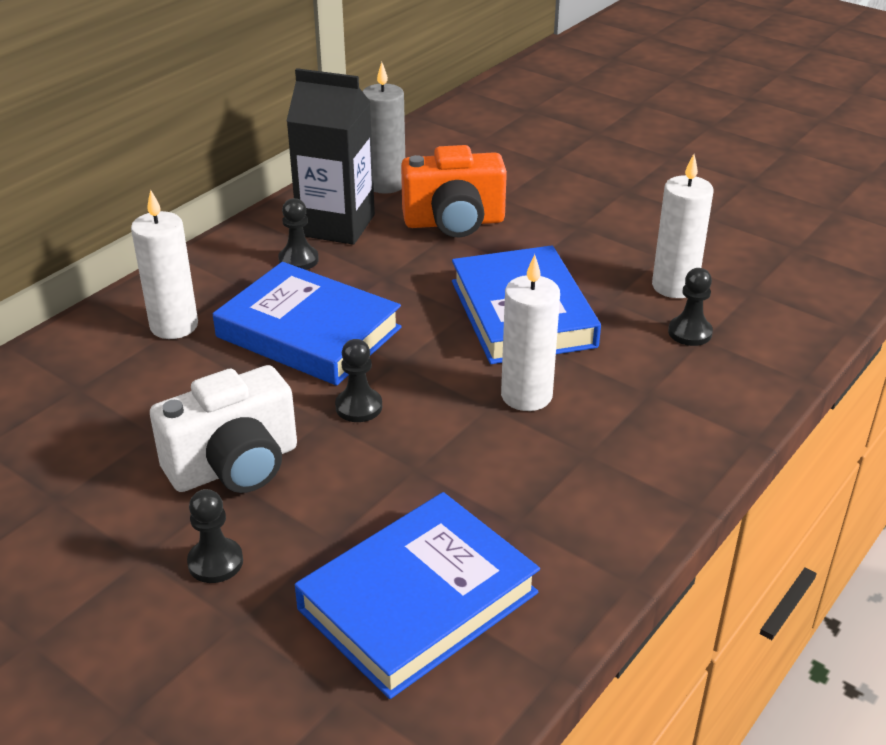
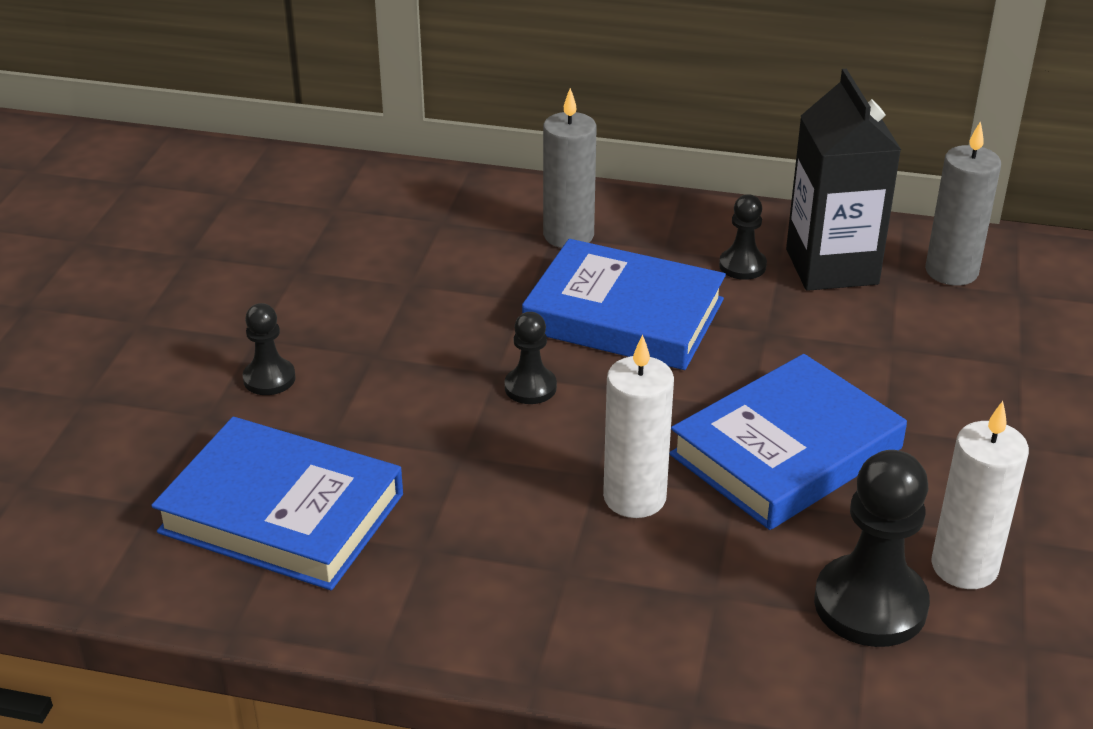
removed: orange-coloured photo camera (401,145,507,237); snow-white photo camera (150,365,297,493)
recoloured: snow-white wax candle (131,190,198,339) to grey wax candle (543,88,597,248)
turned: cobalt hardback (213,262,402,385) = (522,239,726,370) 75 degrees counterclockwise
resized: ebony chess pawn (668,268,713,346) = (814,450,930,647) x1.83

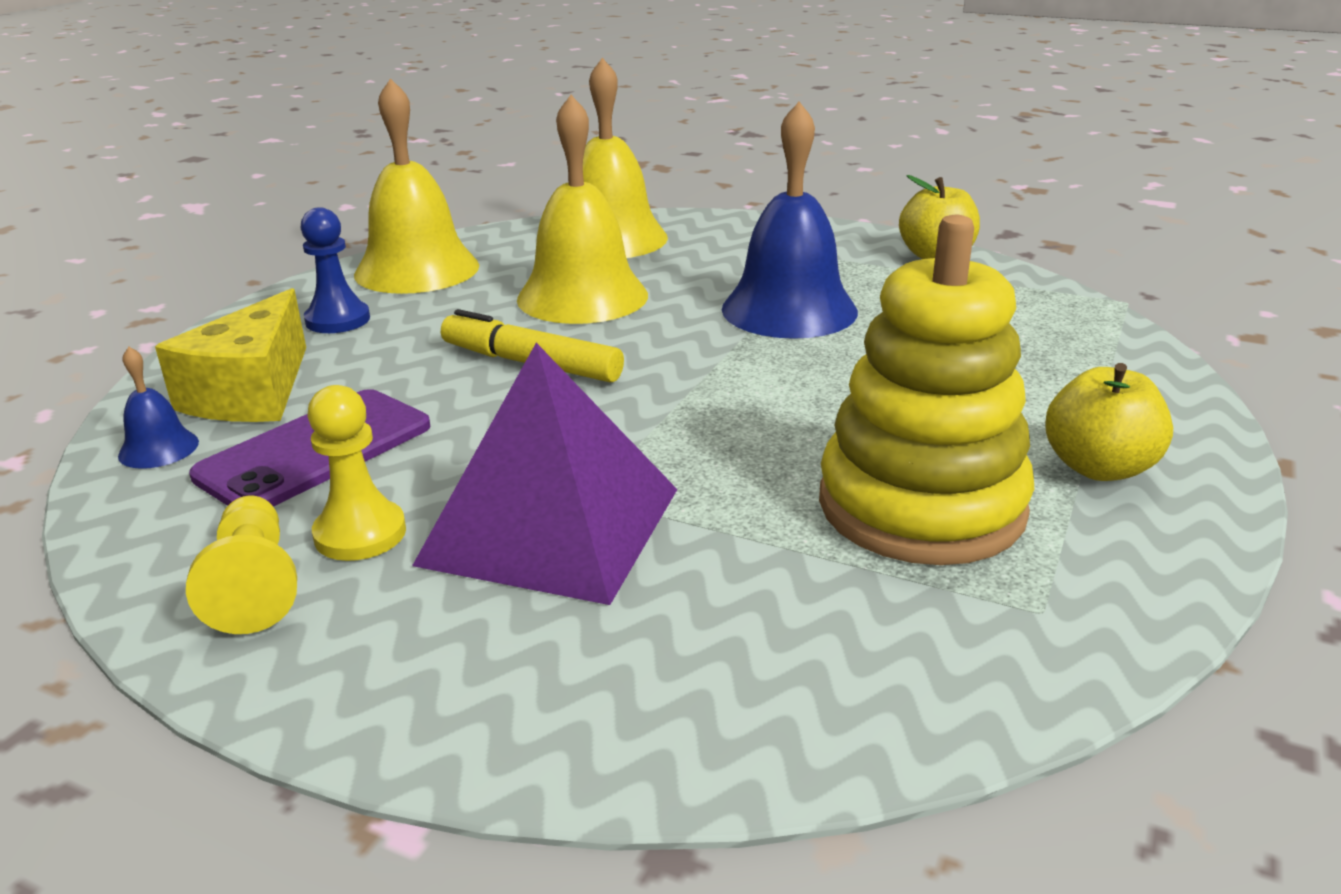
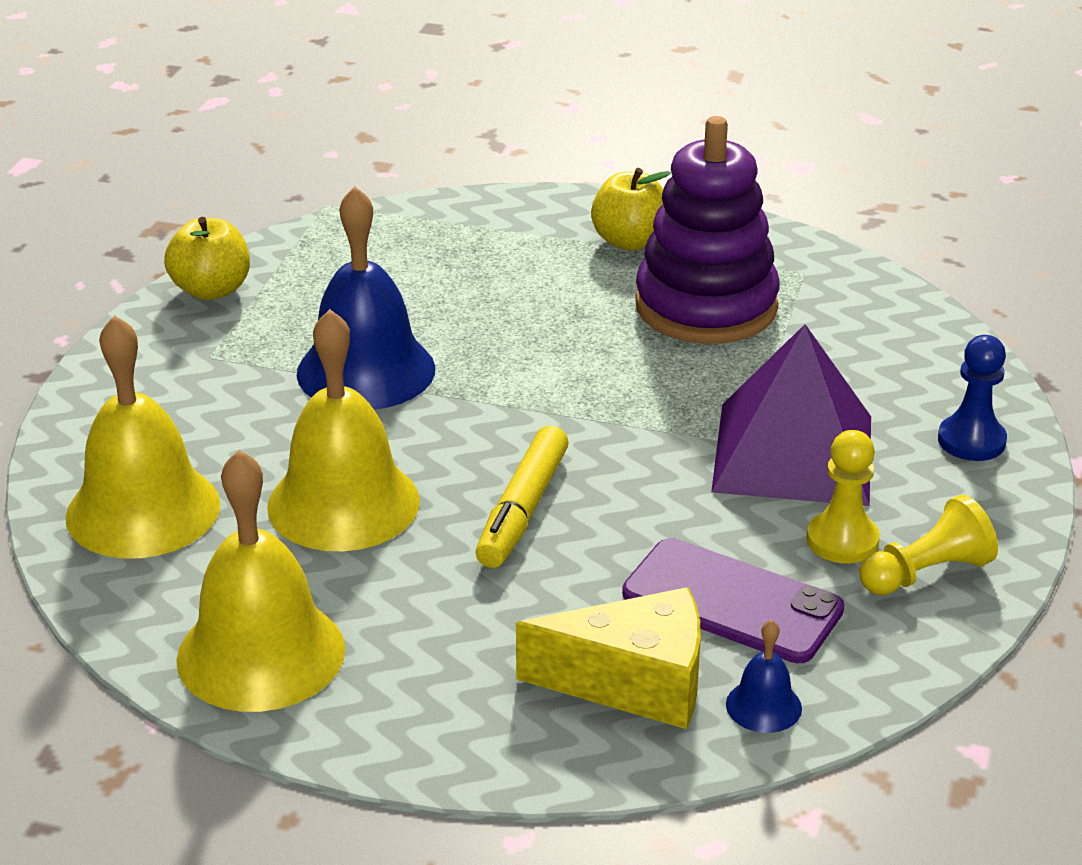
moved: cobalt chess pawn (300,207,370,333) to (938,335,1007,461)
recoloured: bright yellow stacking rings (819,215,1034,565) to royal purple stacking rings (635,116,780,343)

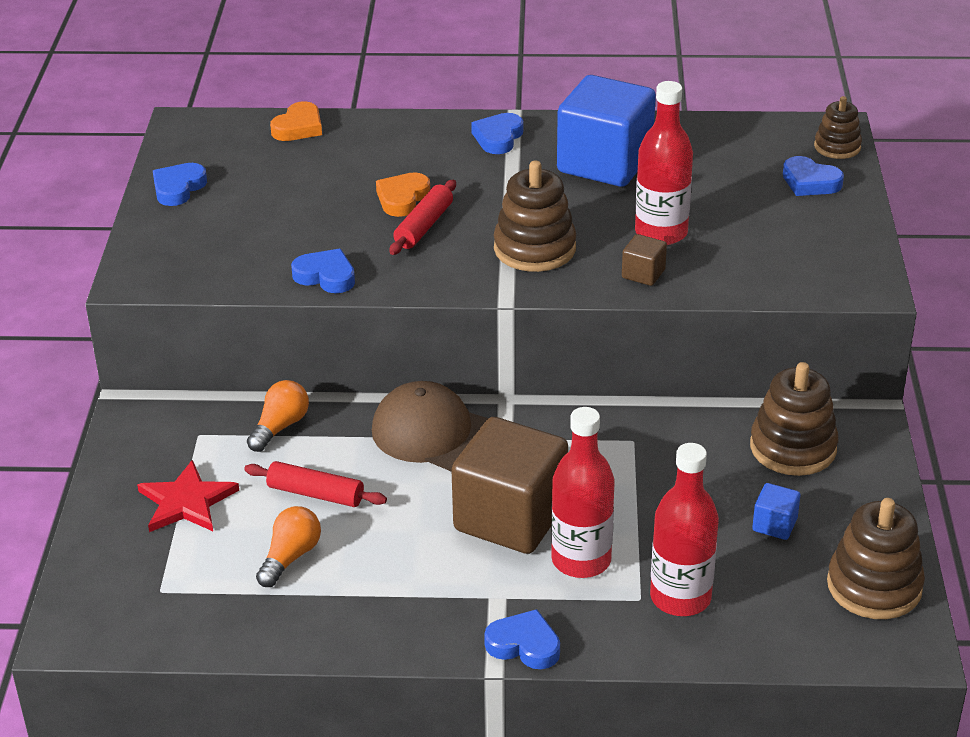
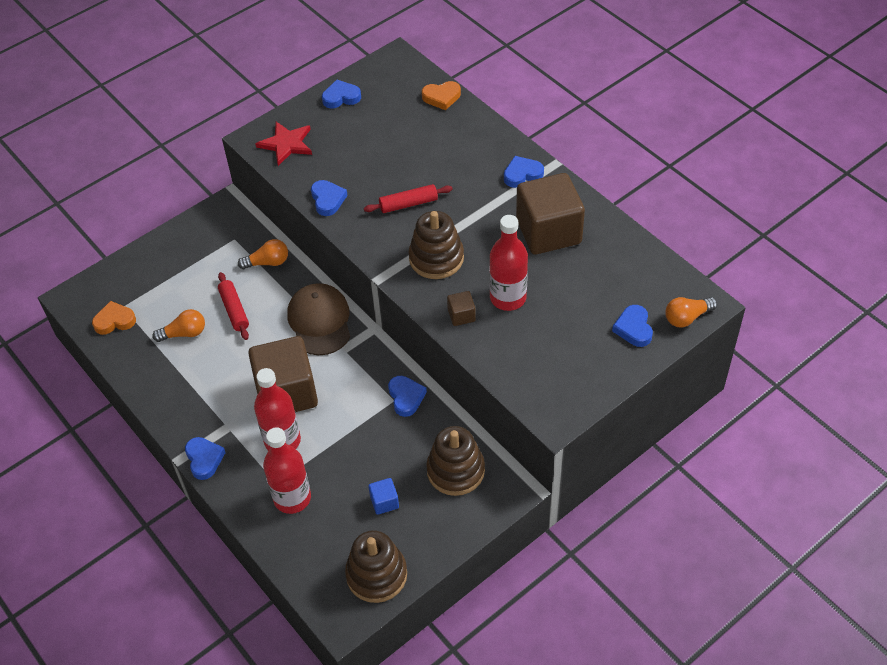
added: cobalt heart shape (388,376,427,417)
moved: orange-coloured heart shape (376,172,430,217) to (92,301,136,335); red five-pointed star (137,460,239,532) to (255,122,312,166)
replaced: russet stacking rings (814,96,862,159) to orange-coloured bulb (665,297,717,328)
recoloured: cobalt block (557,75,656,187) to russet block (516,173,585,255)

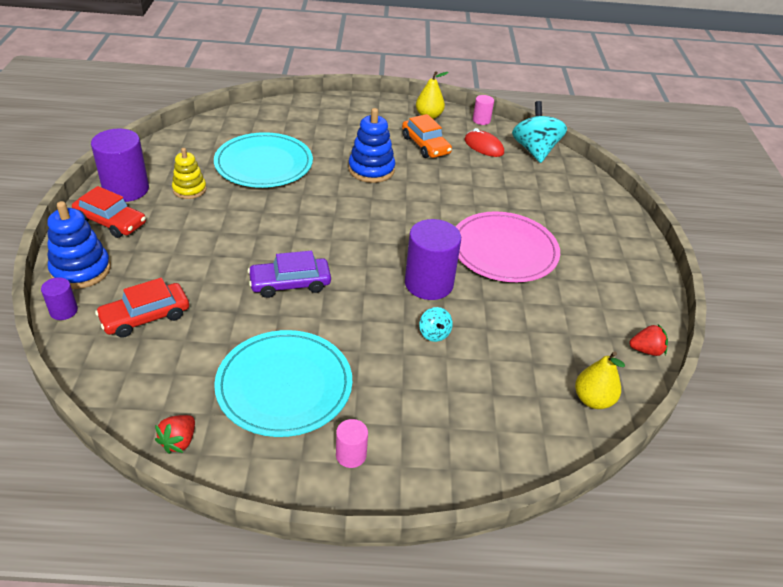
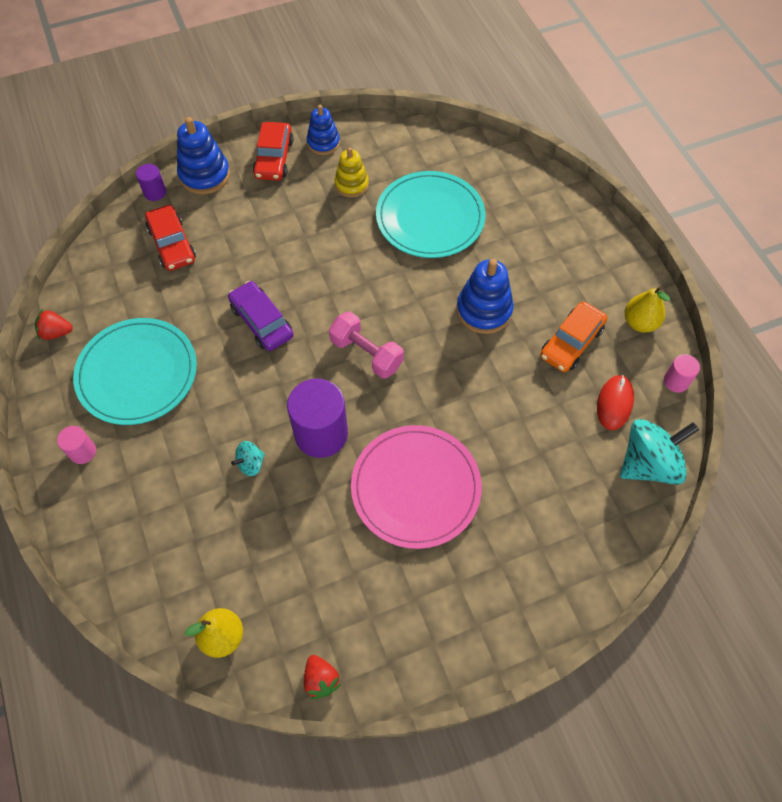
added: pink free weight (329,312,404,379)
replaced: royal purple solid cylinder (91,129,149,202) to cobalt stacking rings (307,105,340,155)
turned: red automobile (95,278,189,338) = (145,205,196,271) 150 degrees counterclockwise

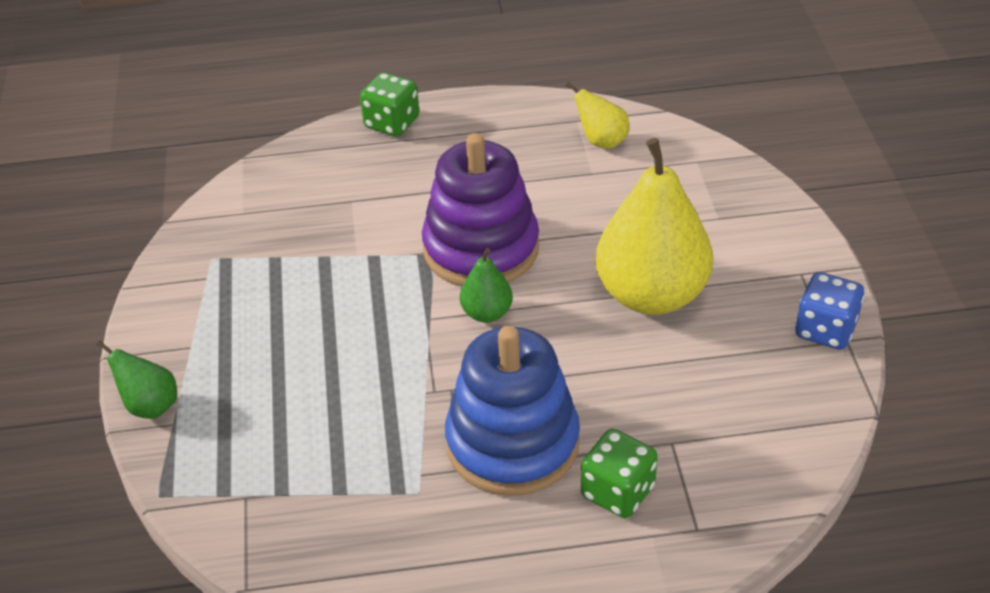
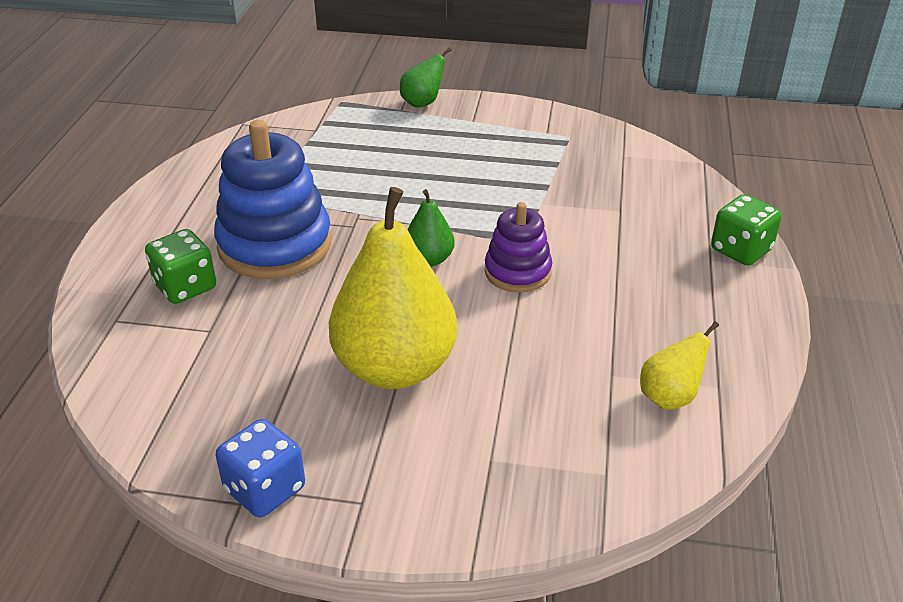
resized: royal purple stacking rings (422,133,539,286) = (484,202,552,293) x0.57

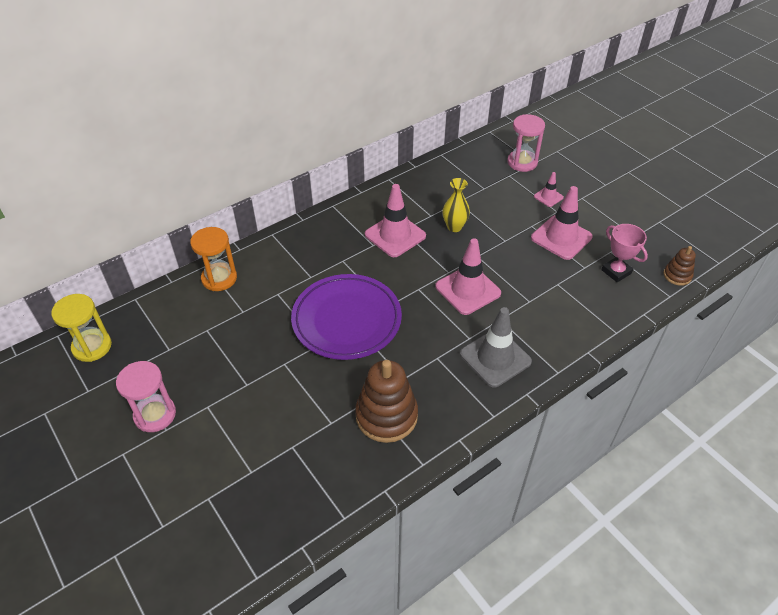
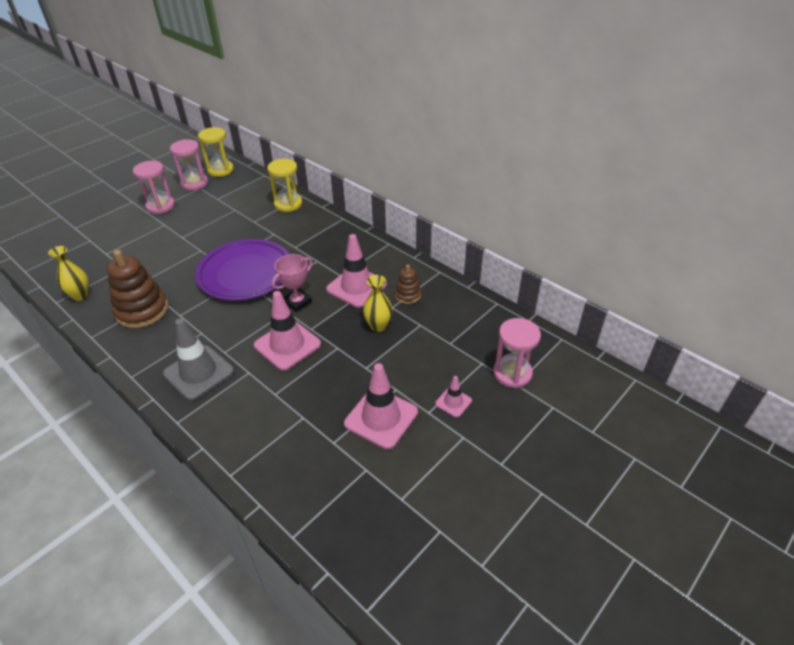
added: pink hourglass (170,139,208,190); bright yellow flower vase (48,246,89,301)
moved: pink award cup (601,224,648,282) to (272,254,313,312); russet stacking rings (664,246,696,286) to (395,265,421,304)
recoloured: orange-coloured hourglass (190,227,237,291) to bright yellow hourglass (267,159,302,212)

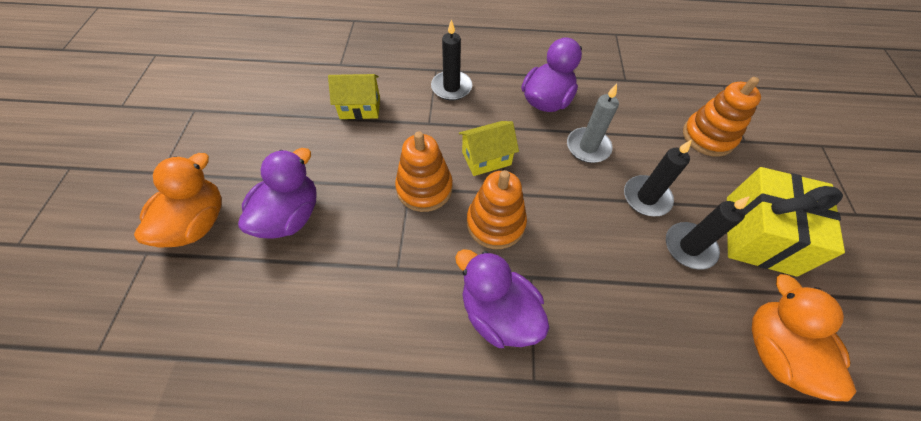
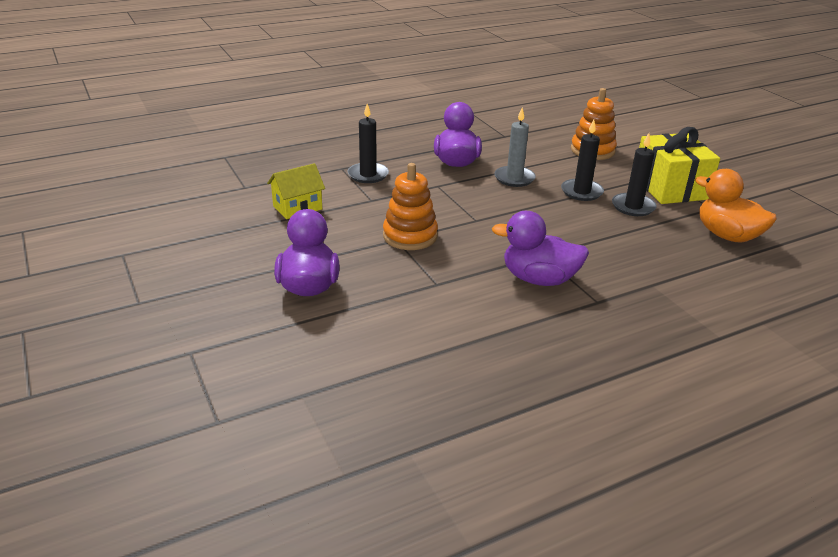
removed: bright yellow toy house (459,121,519,176); orange-coloured toy duck (134,153,222,248); orange-coloured stacking rings (467,170,527,249)

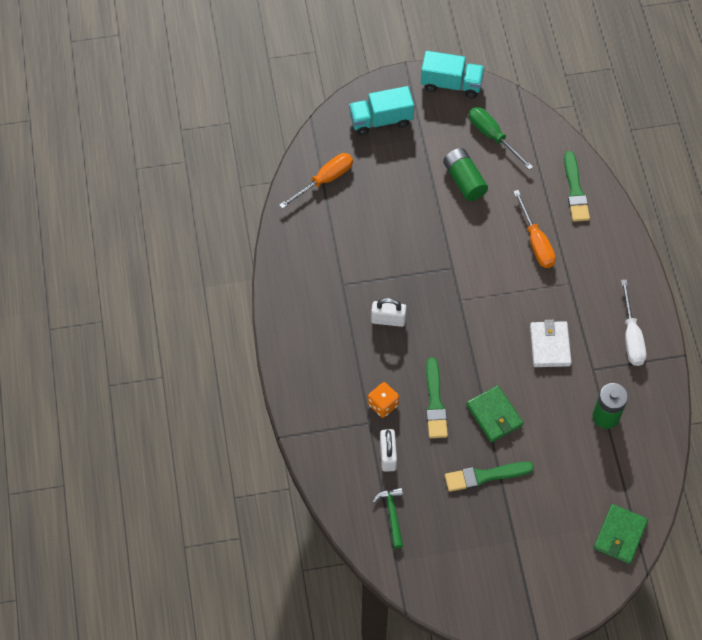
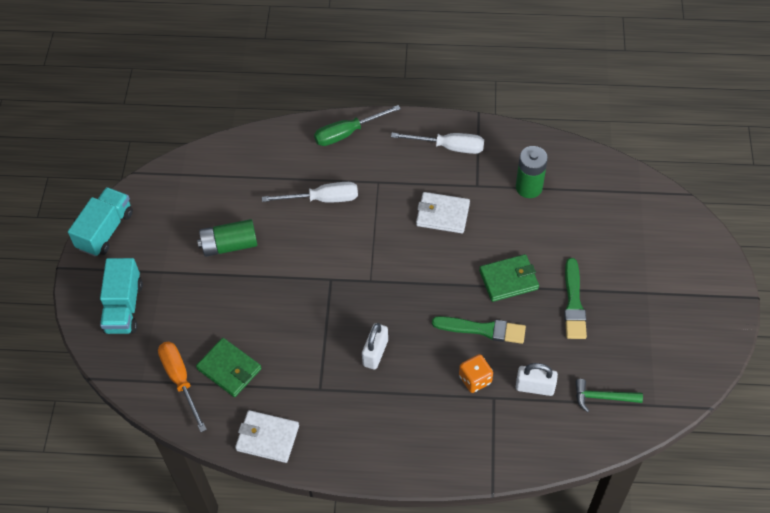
removed: emerald brush (564,151,590,222)
added: snow-white card wallet (235,410,299,463)
moved: emerald hand screwdriver (469,107,533,170) to (314,105,401,146); emerald card wallet (594,504,648,564) to (196,338,261,397)
recoloured: orange-coloured hand screwdriver (513,190,556,268) to snow-white hand screwdriver (262,182,358,203)

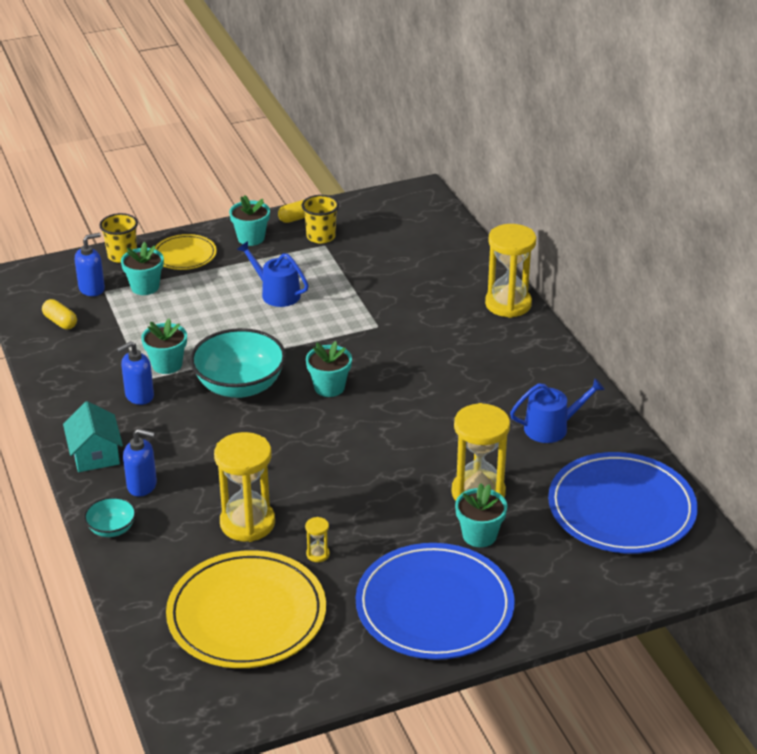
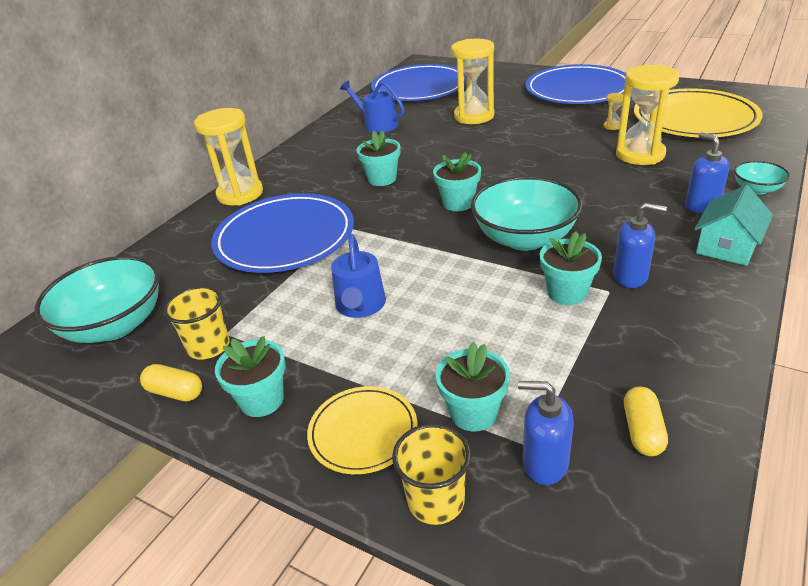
added: cobalt plate (211,193,354,273); teal bowl (34,256,159,343)
moved: teal plant pot (455,483,507,547) to (357,130,400,186)

